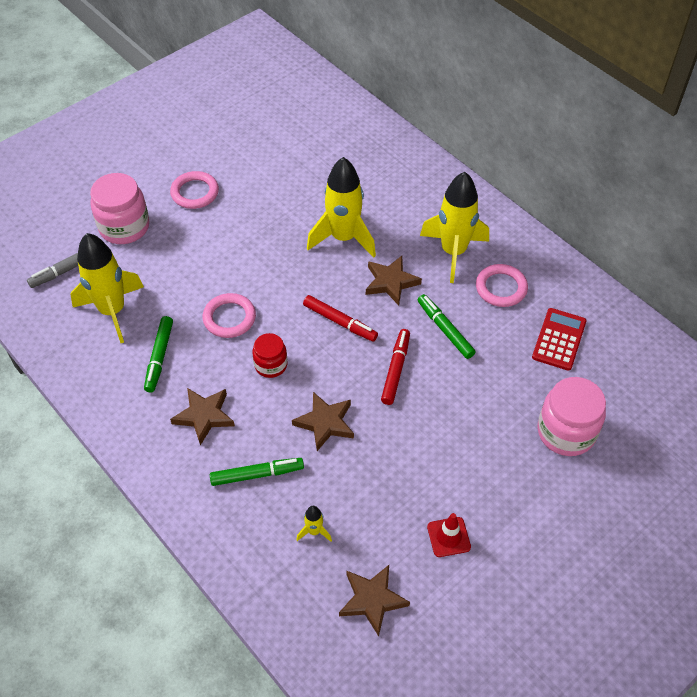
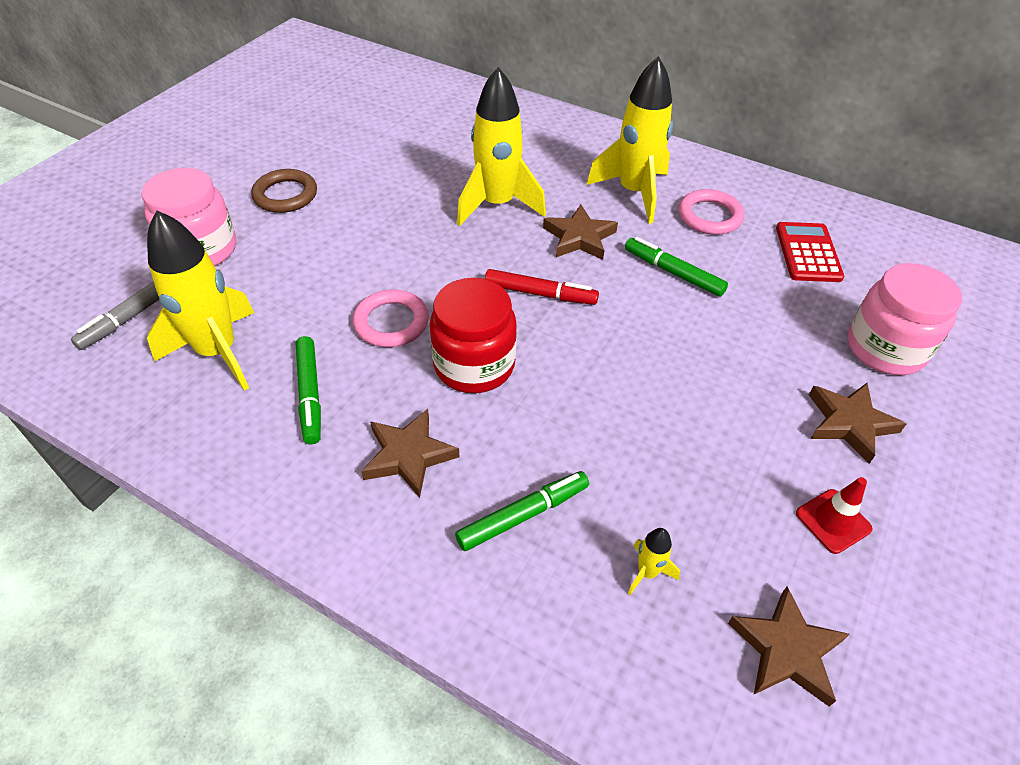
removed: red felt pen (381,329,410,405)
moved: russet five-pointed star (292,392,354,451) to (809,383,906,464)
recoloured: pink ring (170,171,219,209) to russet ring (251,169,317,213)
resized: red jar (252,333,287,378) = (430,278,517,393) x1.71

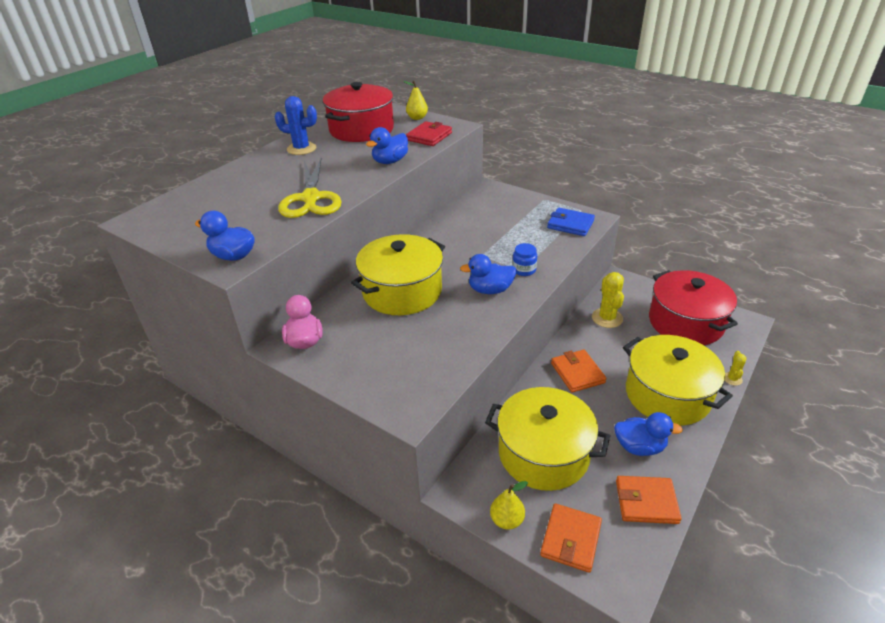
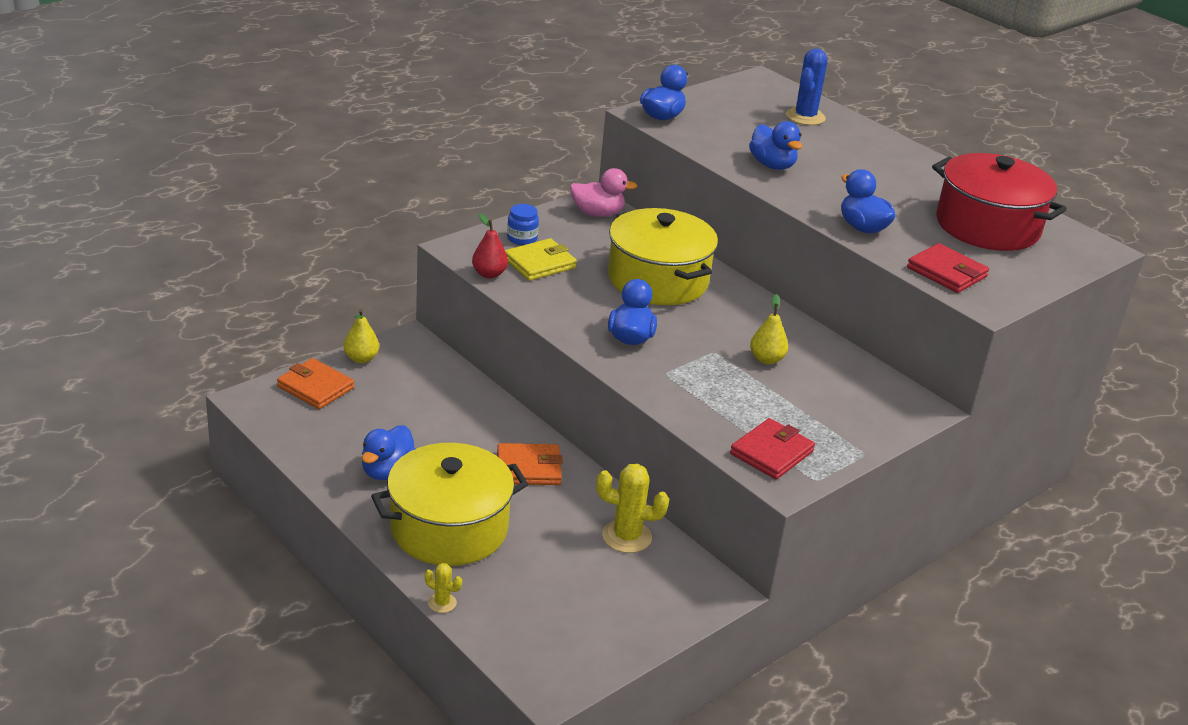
removed: red cooking pot (649,270,738,345); bright yellow cooking pot (485,387,610,491); orange-coloured card wallet (616,476,682,524)
added: red toy pear (472,213,508,278); bright yellow card wallet (505,238,577,281)
moved: bright yellow toy pear (404,81,428,120) to (750,294,788,364); cobalt cactus (275,96,317,155) to (786,49,827,125); cobalt jar (512,243,537,276) to (507,204,539,245)
replaced: bright yellow pair of scissors (278,159,342,218) to cobalt toy duck (749,121,802,170)
recoloured: cobalt card wallet (547,208,595,236) to red card wallet (730,418,815,479)

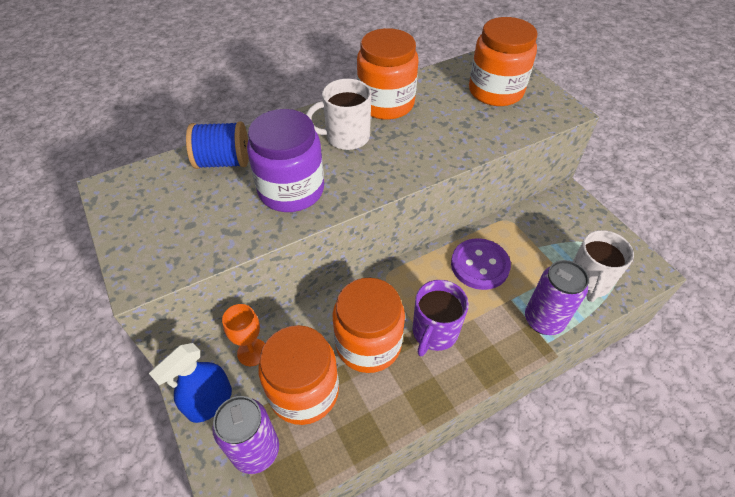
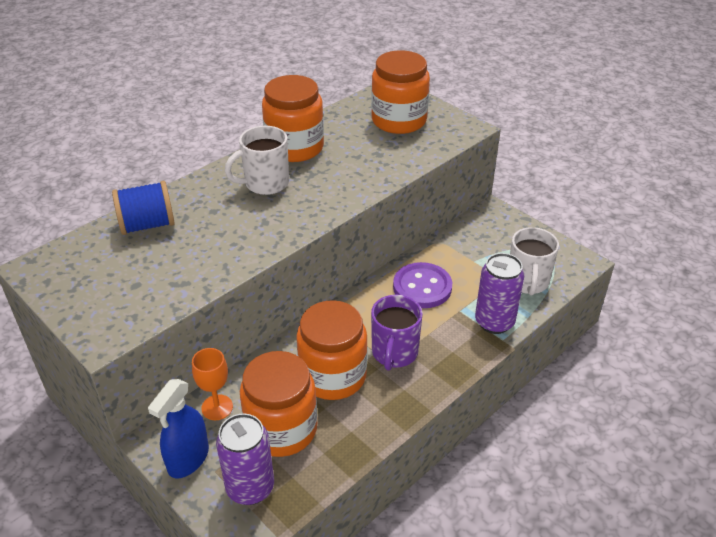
removed: royal purple jar (247,109,324,212)

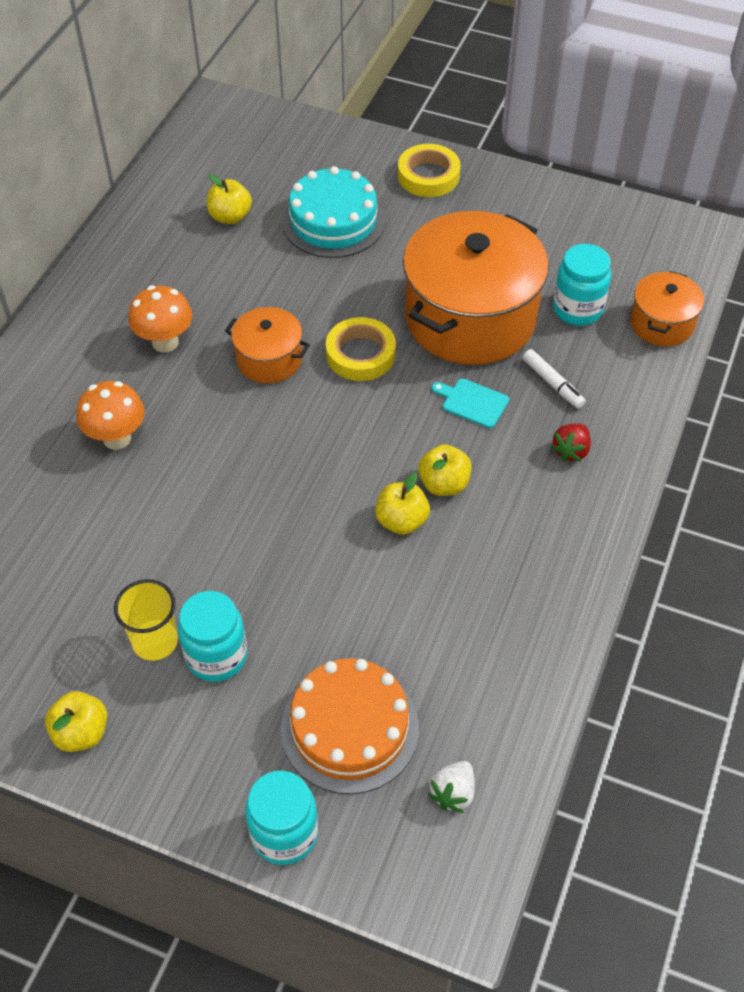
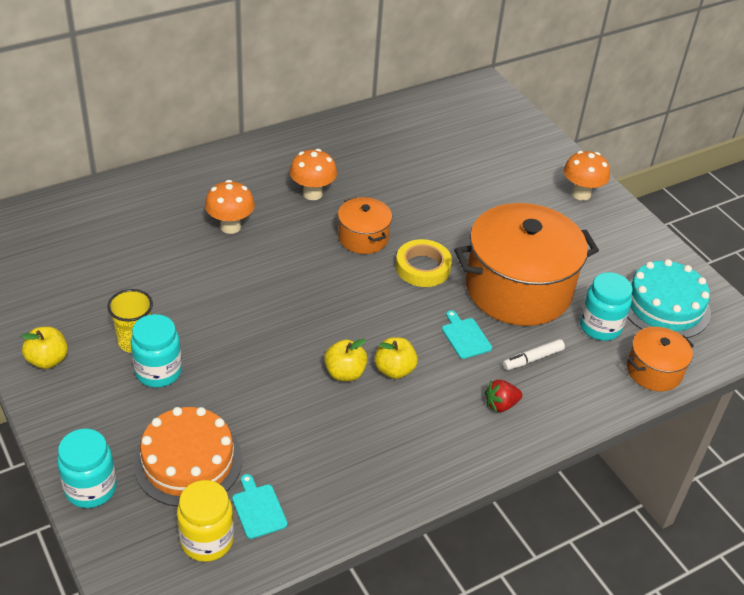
removed: bright yellow toy apple (207,174,252,224)
added: teal cutting board (232,474,287,539)
moved: teal cake (282,166,385,258) to (627,259,711,338)
replaced: bright yellow sticky tape (398,144,460,197) to orange-coloured mushroom (564,151,610,201); snow-white toy strawberry (428,761,475,813) to bright yellow jar (177,480,234,562)
turned: snow-white felt pen (523,349,586,409) = (503,339,565,370) 60 degrees clockwise

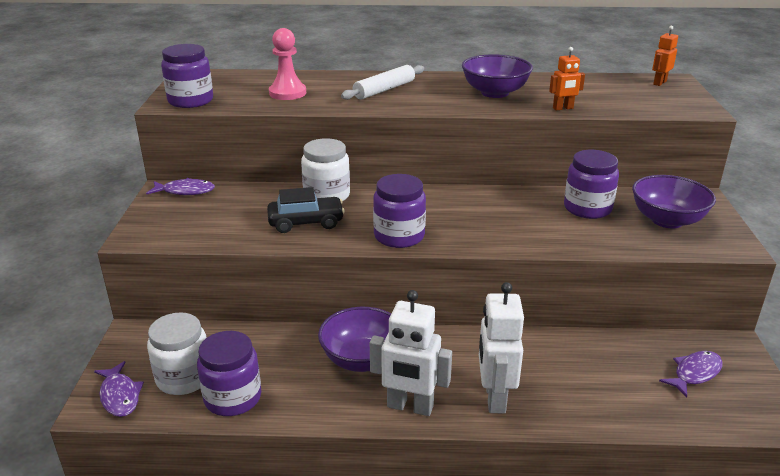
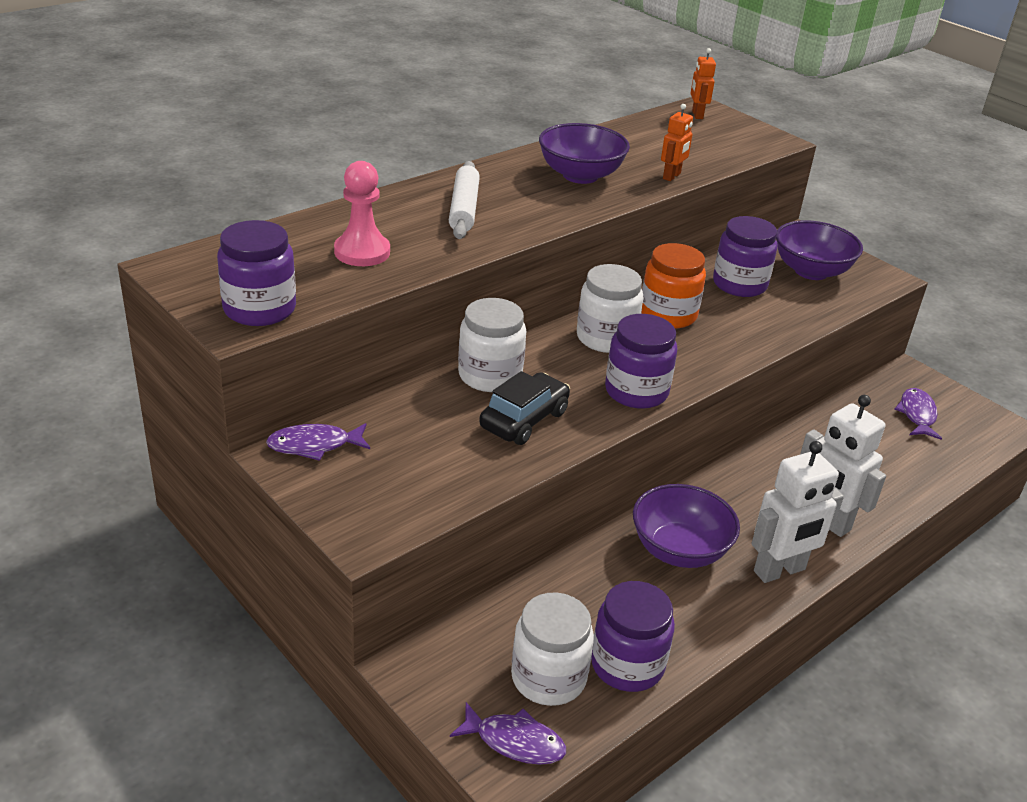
added: orange-coloured jar (641,243,706,329); snow-white jar (577,264,644,353)
turned: royal purple fish figure (146,178,215,195) = (266,423,370,461) 150 degrees counterclockwise

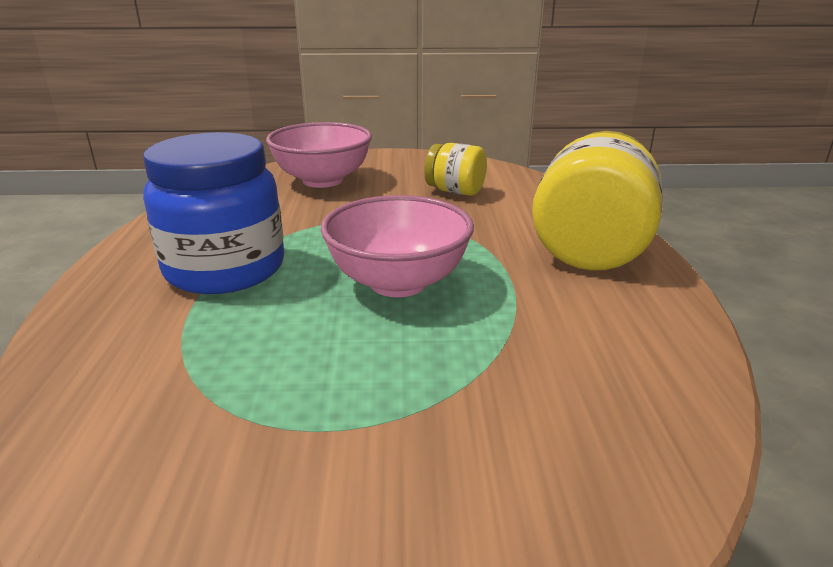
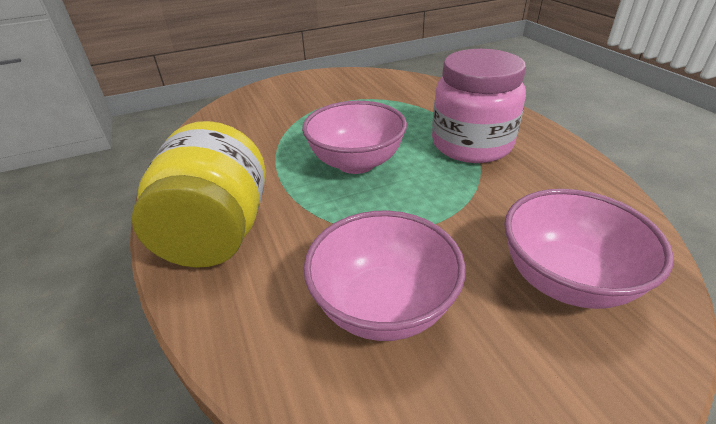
replaced: bright yellow jar (424,143,487,196) to pink bowl (303,211,466,341)
recoloured: cobalt jar (143,132,284,294) to pink jar (432,49,526,163)

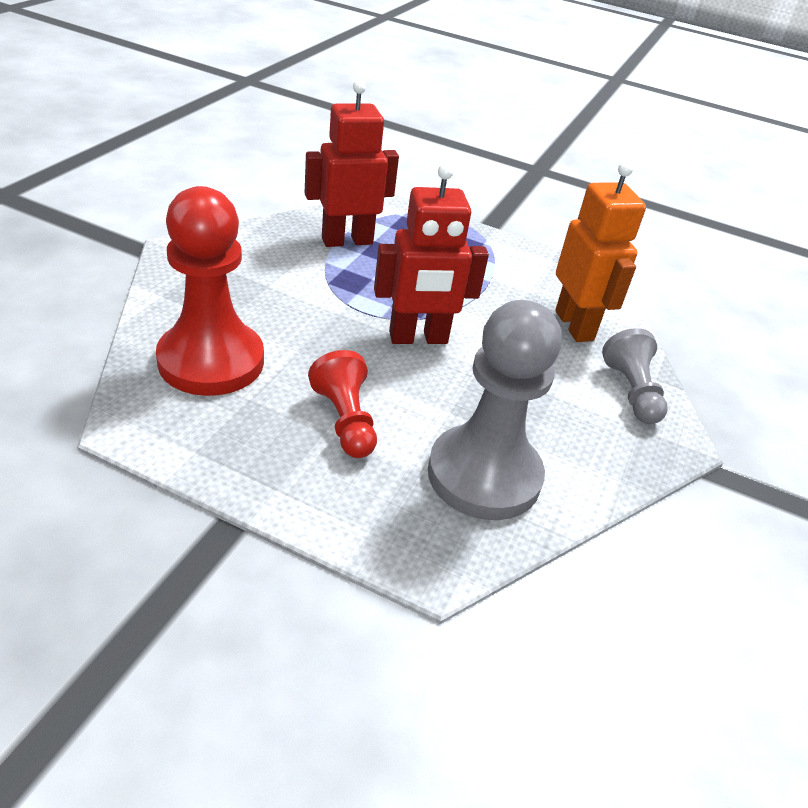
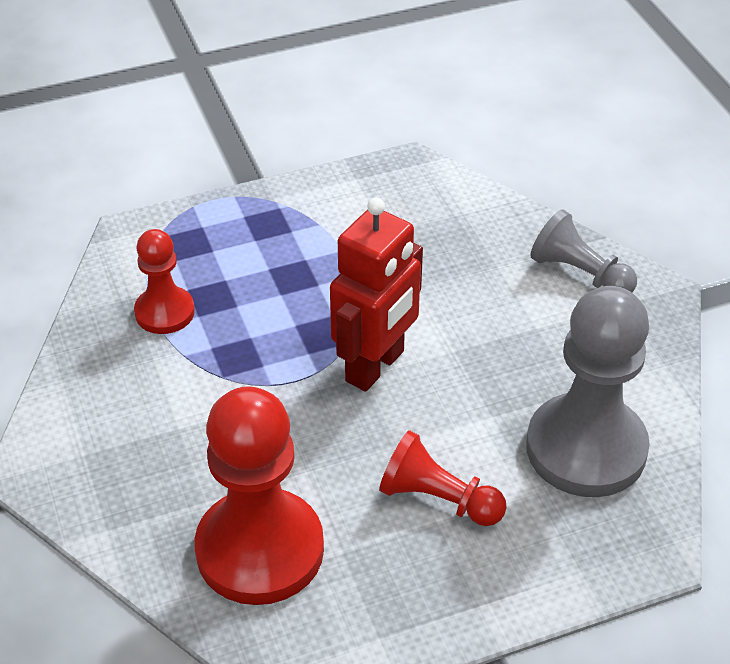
removed: orange-coloured robot (555,161,646,342)
replaced: red robot (305,80,399,247) to red chess pawn (134,229,195,334)

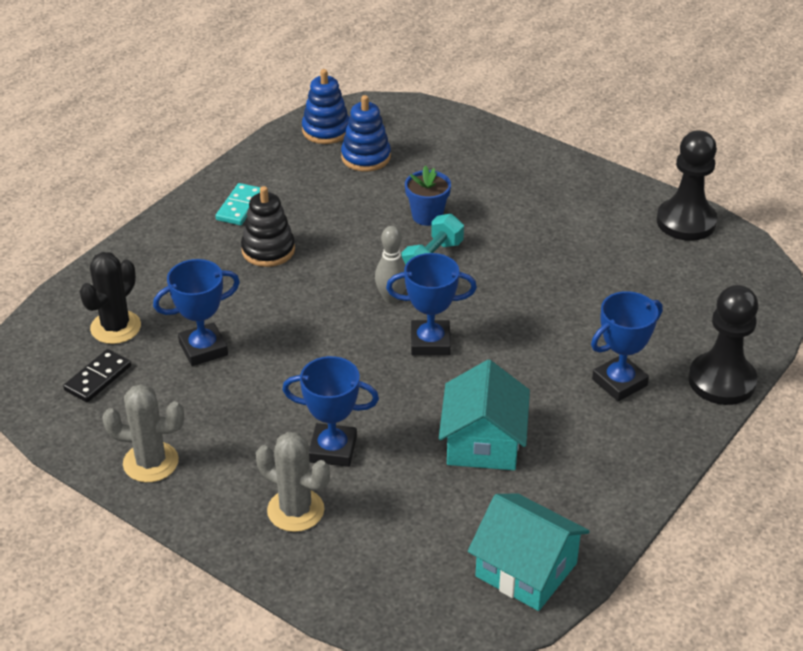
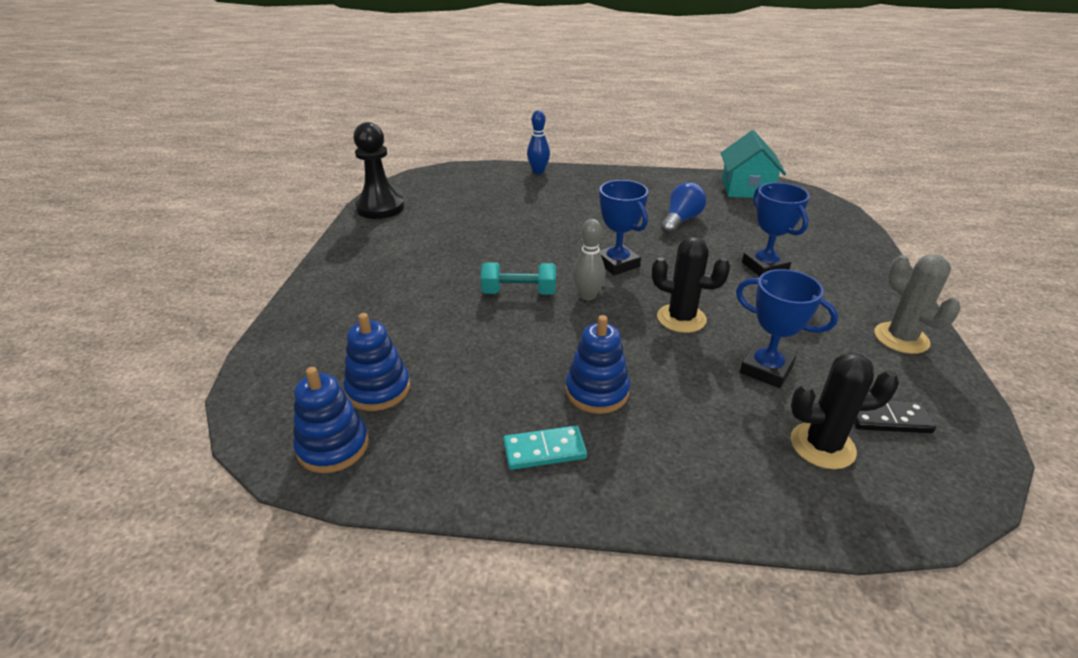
removed: cobalt plant pot (405,165,451,226); cobalt award cup (591,291,663,401); grey cactus (256,432,330,532)
added: ebony cactus (652,237,730,333)
replaced: ebony chess pawn (688,285,758,405) to cobalt skittle (527,110,550,174); teal toy house (439,360,530,470) to cobalt bulb (660,182,707,234)
recoloured: ebony stacking rings (241,186,295,267) to cobalt stacking rings (565,315,630,414)

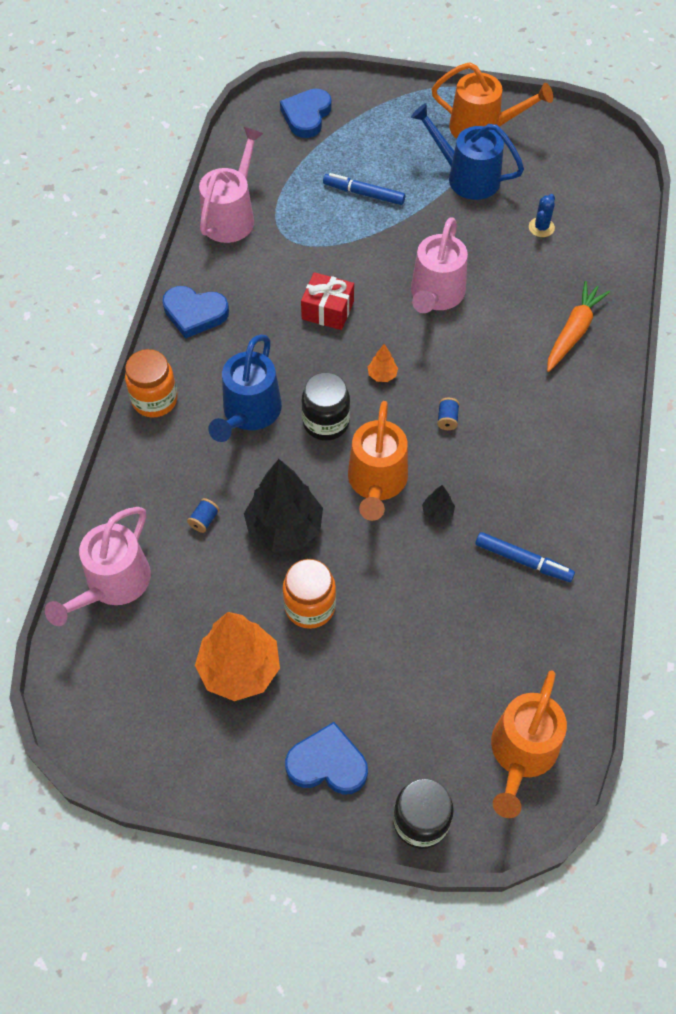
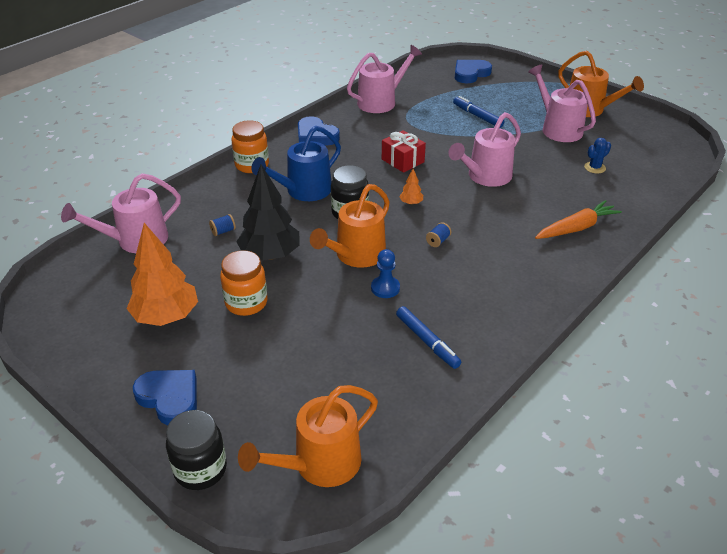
replaced: ebony toy tree (422,485,455,522) to cobalt chess pawn (371,249,400,298)
recoloured: cobalt watering pot (411,103,524,200) to pink watering pot (528,64,596,142)

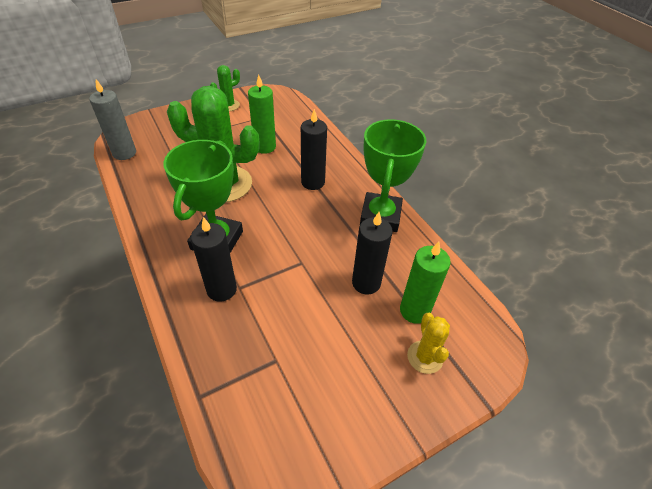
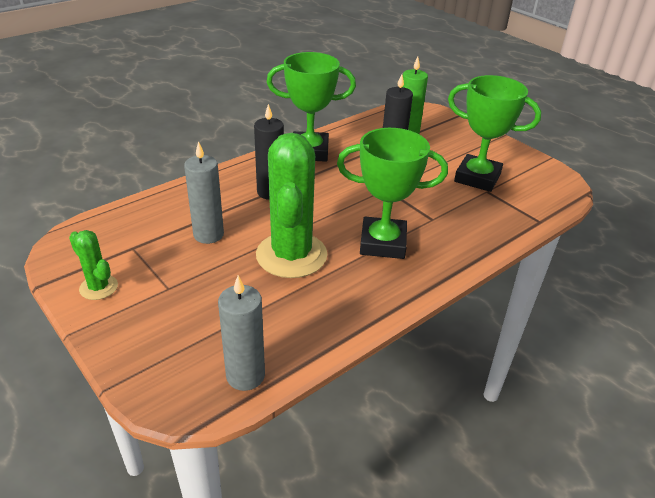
removed: ebony wax candle (191,217,237,302); bright yellow cactus (407,313,450,374)
added: emerald award cup (448,75,541,192)
recoloured: emerald wax candle (248,75,276,154) to grey wax candle (184,141,224,244)

